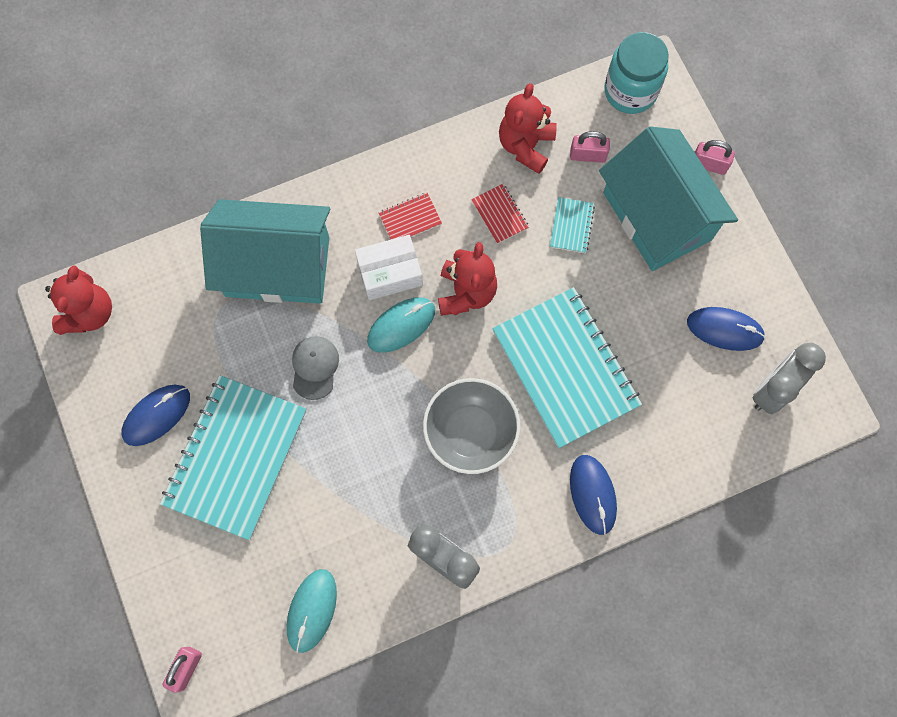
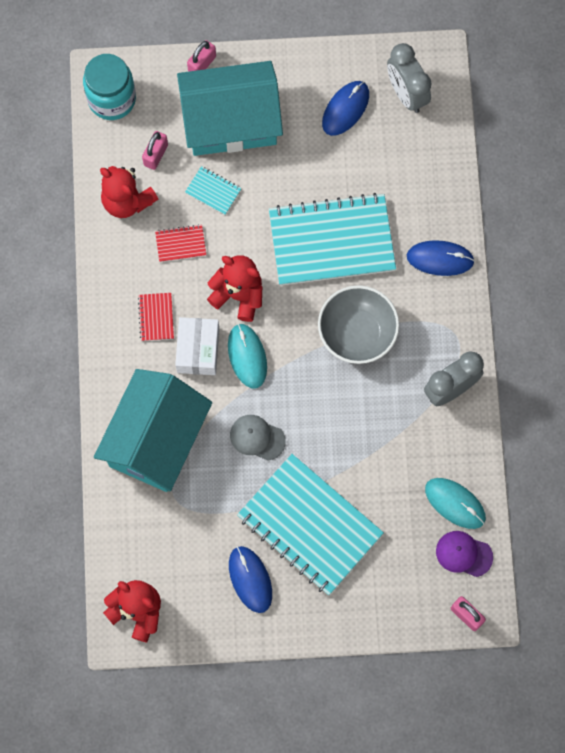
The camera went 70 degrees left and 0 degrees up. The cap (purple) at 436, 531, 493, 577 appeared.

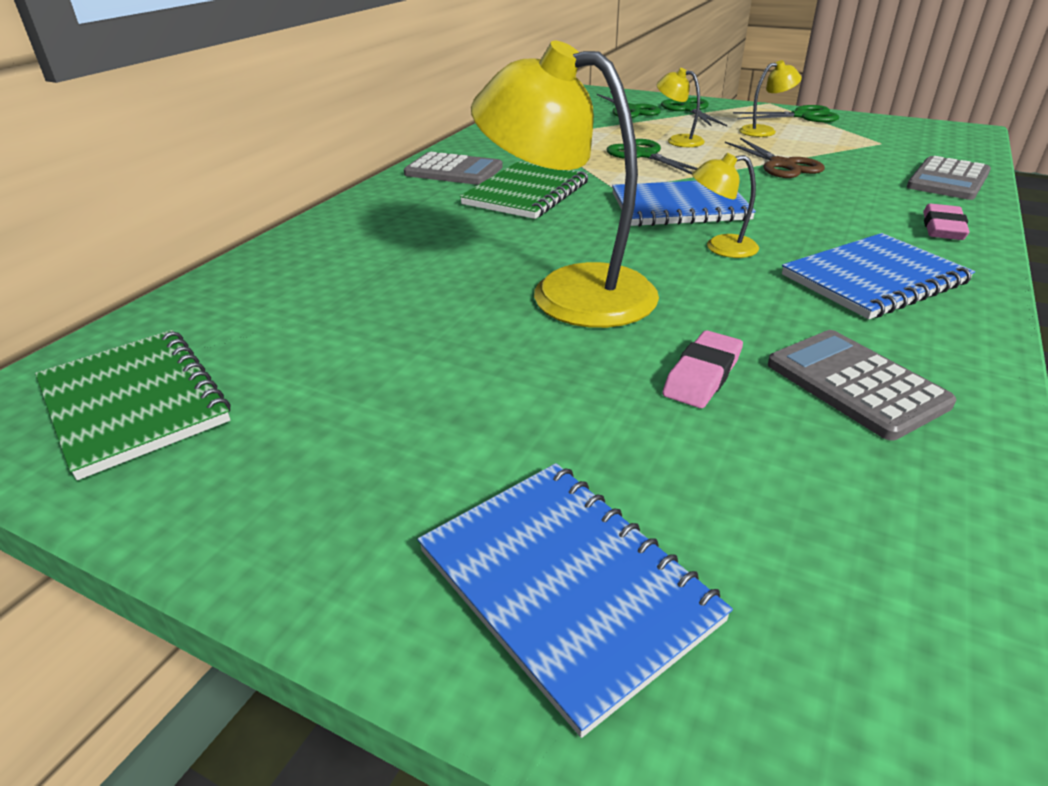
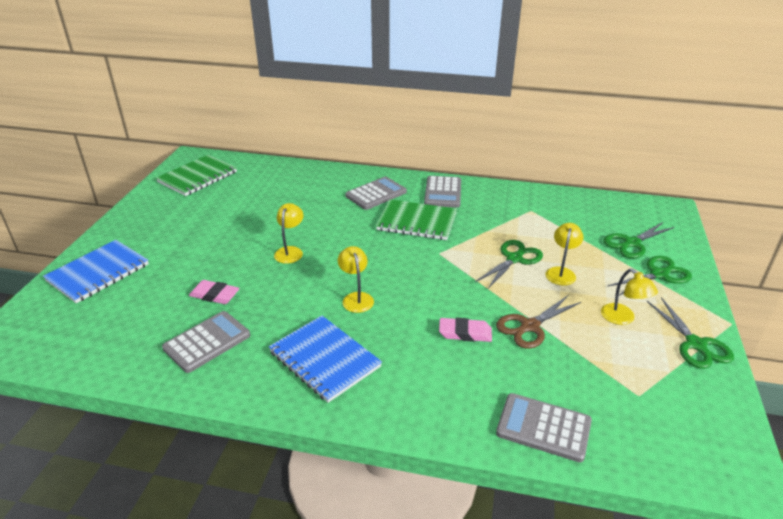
The camera went 75 degrees right and 0 degrees up. The lamp (yellow) at 471, 41, 659, 328 changed to 0.46 times the size. The notebook (blue) at 612, 181, 756, 227 disappeared. The eraser (pink) moved from 923, 204, 970, 240 to 439, 318, 492, 342. The calculator (grey) at 345, 177, 407, 210 appeared.

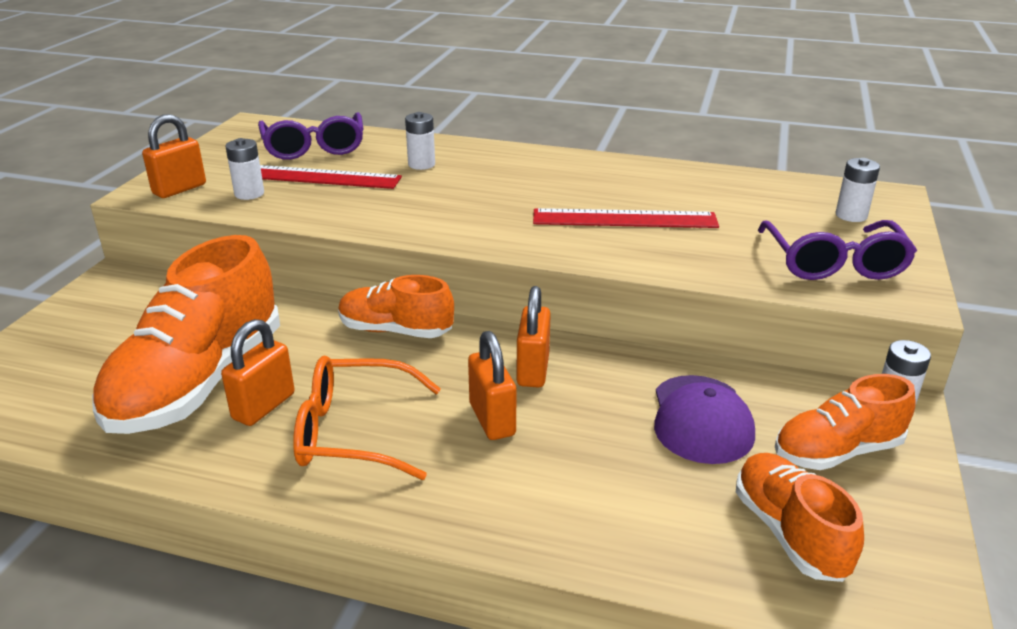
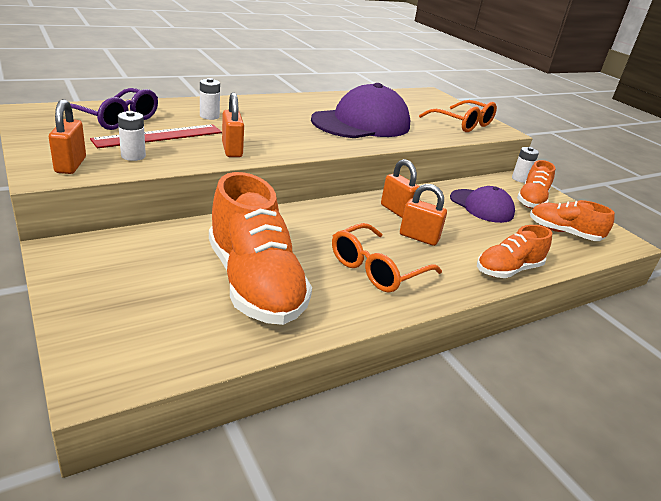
The camera went 50 degrees left and 0 degrees up. The battery (white) at 836, 158, 880, 222 disappeared. The ruler (red) at 533, 208, 719, 228 was replaced by the cap (purple) at 311, 83, 410, 138. The glasses (purple) at 758, 220, 917, 280 became the glasses (orange) at 419, 100, 497, 132. The shoe (orange) moved from 338, 275, 454, 338 to 477, 225, 552, 278. The padlock (orange) moved from 221, 319, 295, 426 to 222, 92, 244, 157.

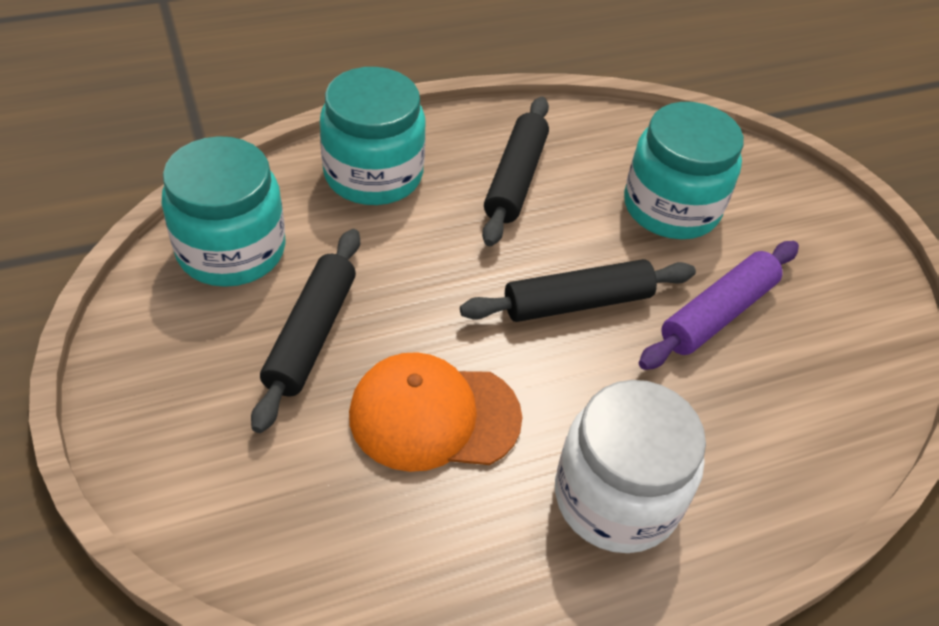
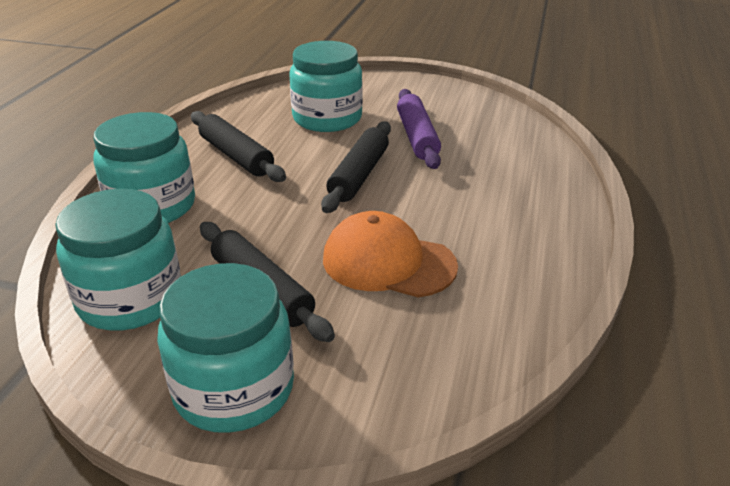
The camera went 50 degrees left and 15 degrees down. The cap (orange) at 349, 352, 522, 472 turned 75 degrees clockwise. The jar (white) at 555, 380, 706, 553 disappeared. The jar (turquoise) at 157, 263, 294, 433 appeared.

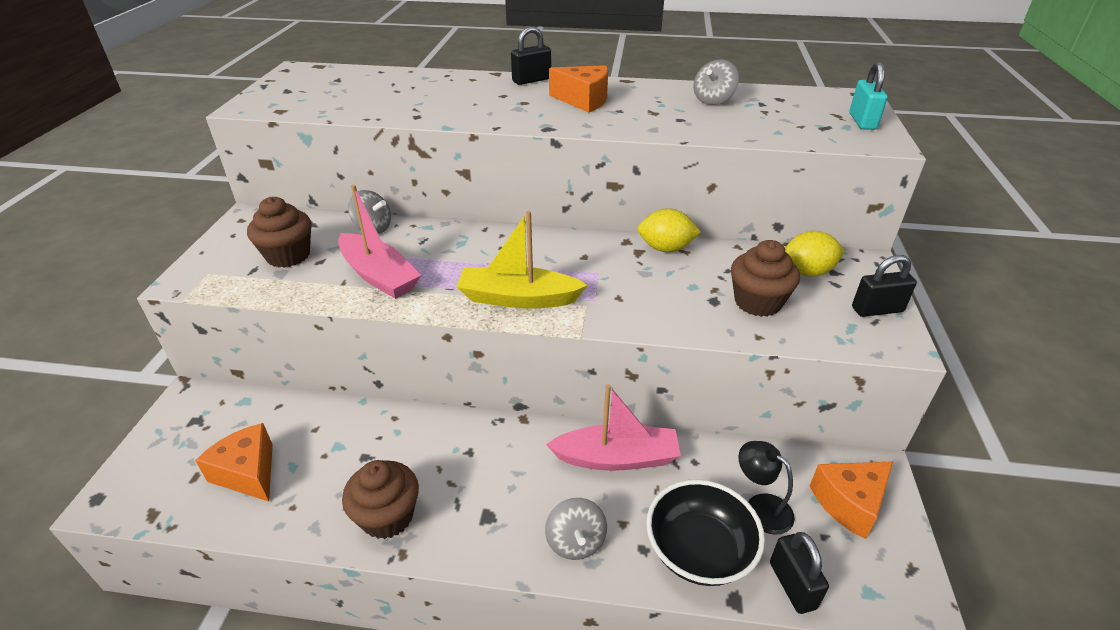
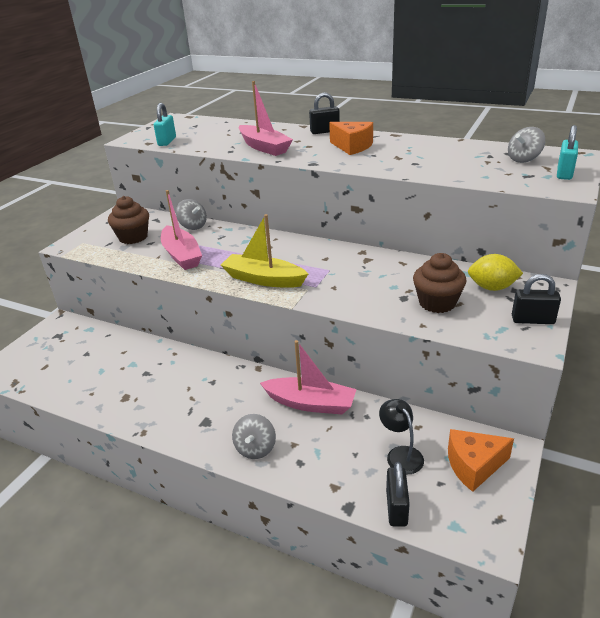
The camera went 20 degrees right and 5 degrees down. The spinning top (grey) moved from 693, 60, 739, 105 to 508, 127, 545, 163. The lemon (yellow) at 638, 208, 701, 252 disappeared. The cheese (orange) at 195, 423, 273, 502 disappeared. The cupcake (brown) at 342, 460, 419, 539 disappeared. The bowl (black) at 646, 479, 765, 586 disappeared. The boat (pink) at 239, 81, 293, 156 appeared. The padlock (turquoise) at 154, 103, 176, 146 appeared.

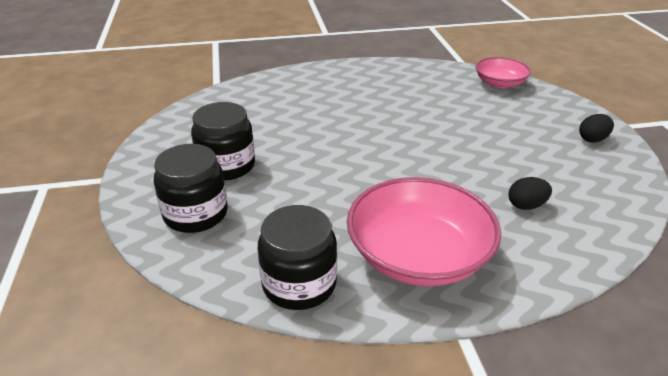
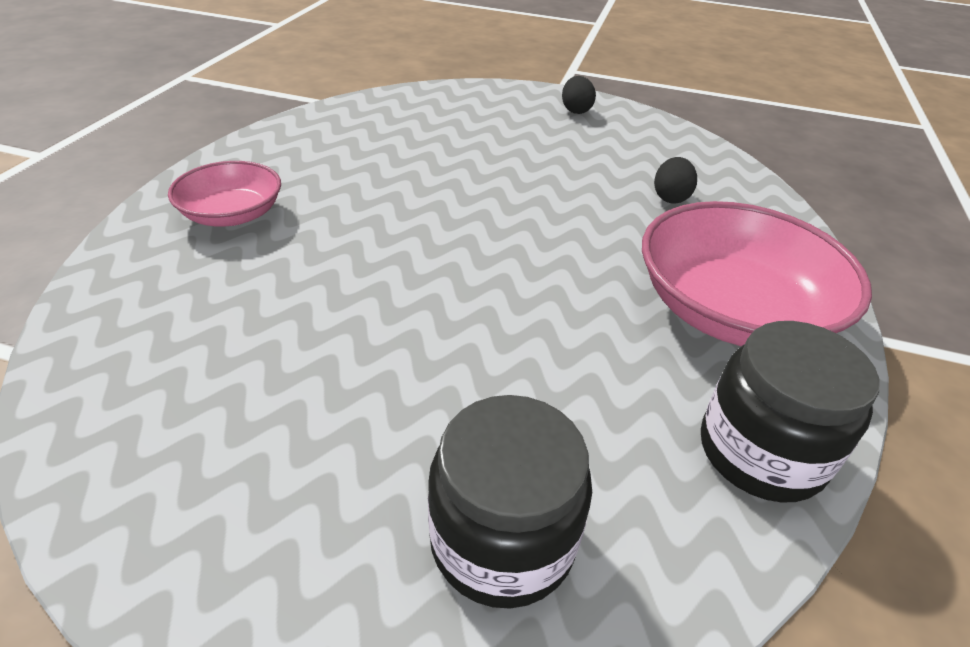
The camera went 65 degrees left and 5 degrees up. The bowl (pink) moved from 475, 57, 531, 88 to 168, 161, 281, 226. The jar (black) at 191, 102, 255, 181 disappeared.

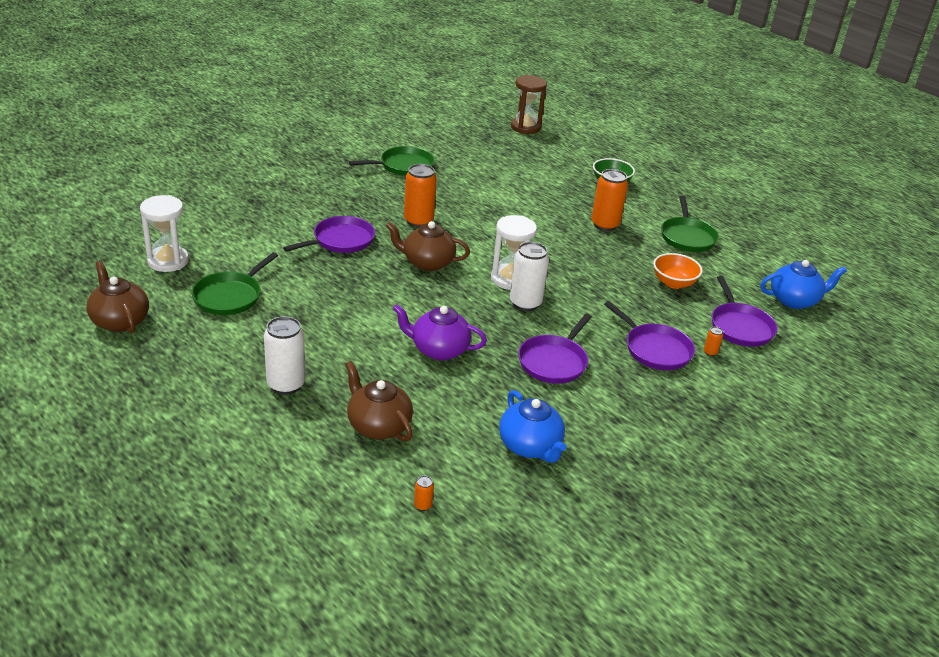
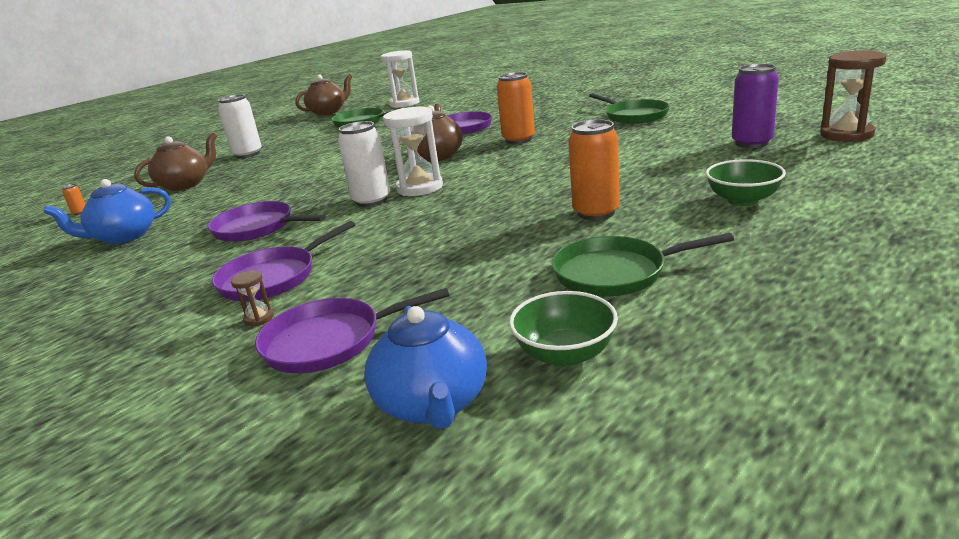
The camera went 90 degrees right and 10 degrees down. The bowl (orange) at 653, 253, 702, 289 disappeared. The teapot (purple) at 393, 304, 487, 360 disappeared. The can (orange) at 704, 327, 723, 356 was replaced by the hourglass (brown) at 231, 270, 274, 326. The can (purple) at 732, 64, 779, 148 appeared. The bowl (green) at 509, 291, 618, 367 appeared.

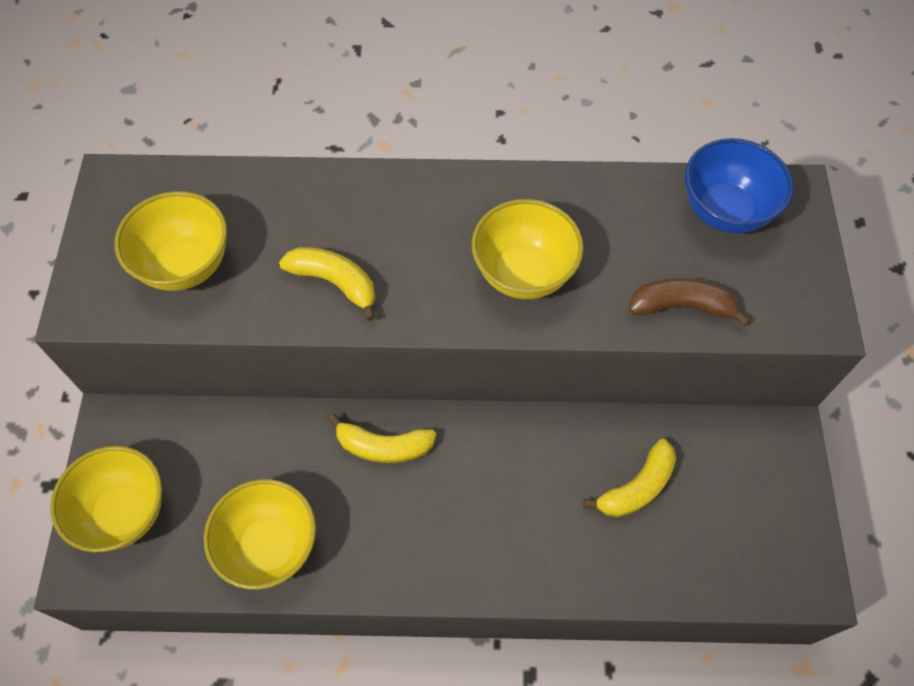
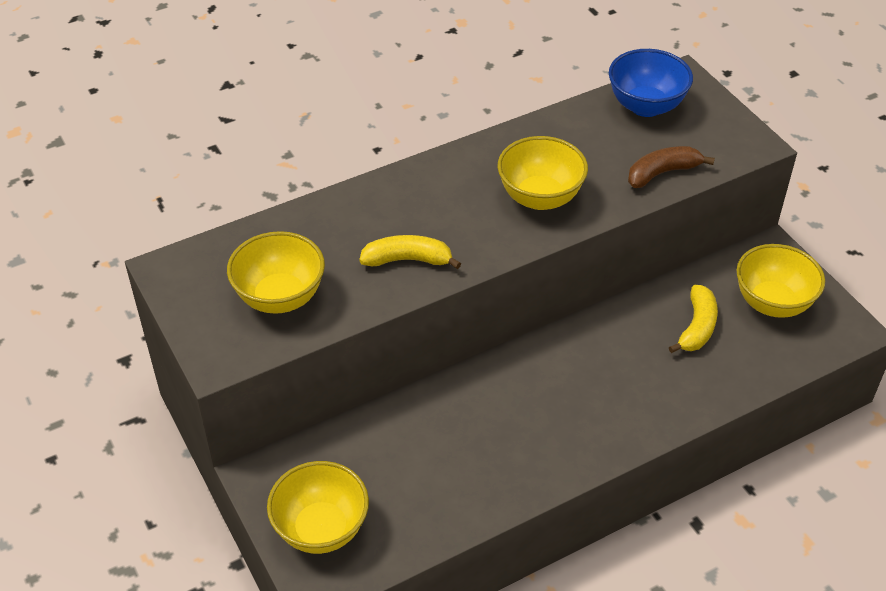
The camera went 30 degrees left and 15 degrees down. The banana (yellow) at 328, 414, 436, 463 disappeared. The bowl (yellow) moved from 204, 479, 316, 590 to 737, 244, 825, 318.

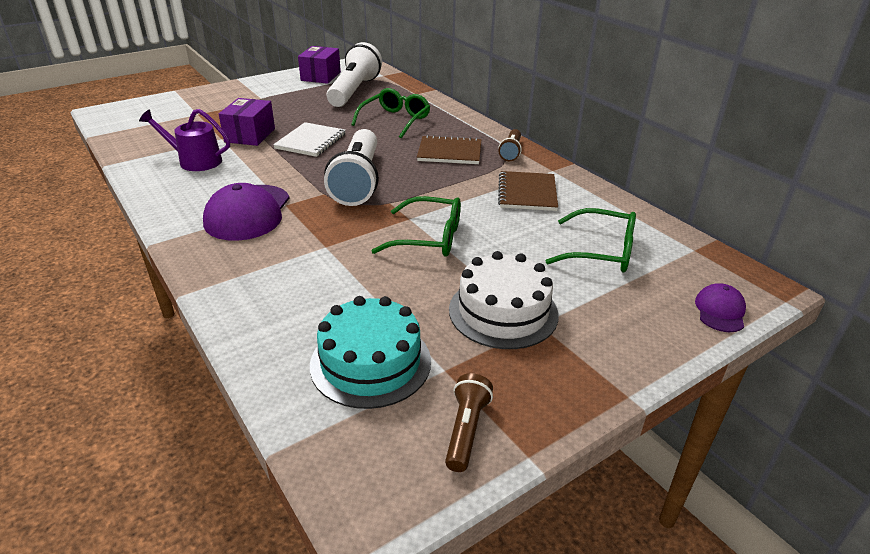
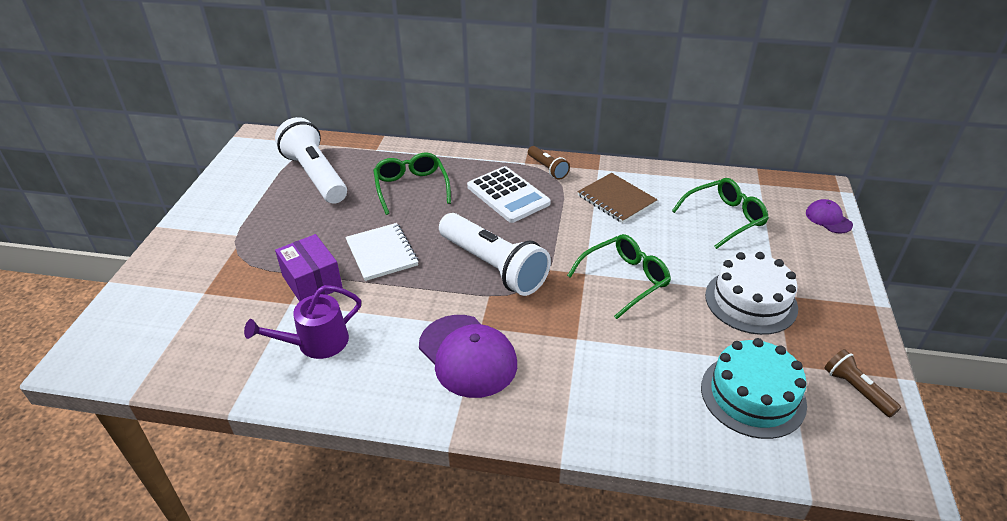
The camera went 45 degrees left and 5 degrees up. The box (purple) at 298, 46, 341, 84 disappeared. The notebook (brown) at 417, 135, 482, 164 was replaced by the calculator (white) at 467, 166, 551, 223.

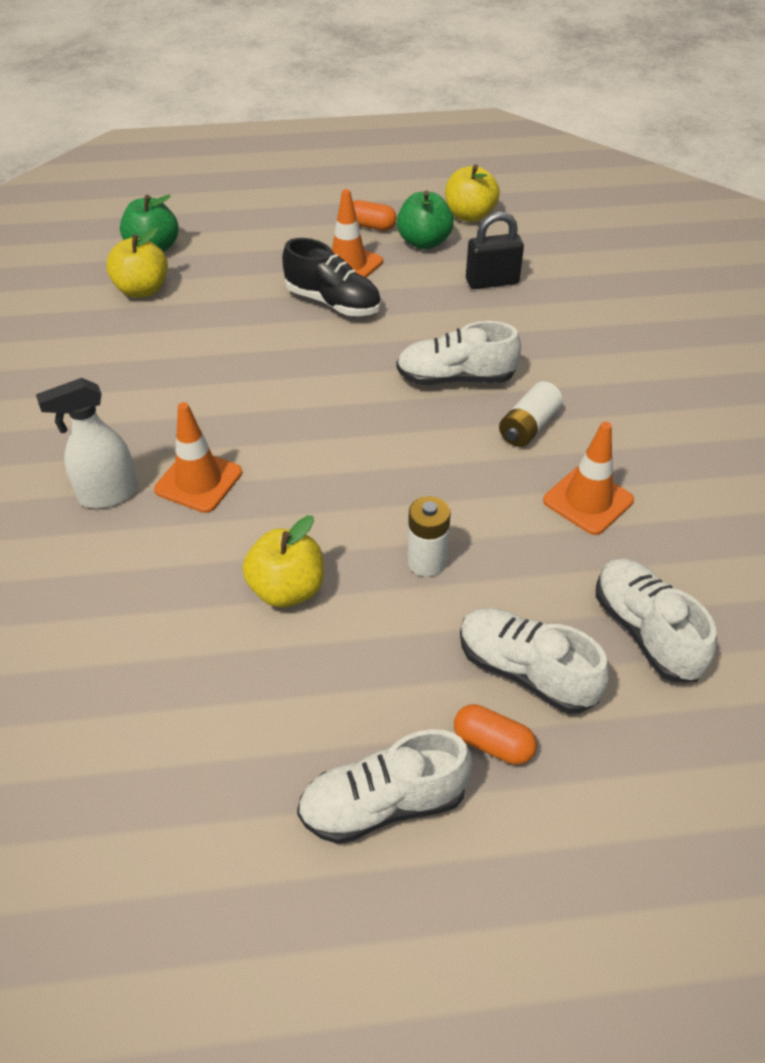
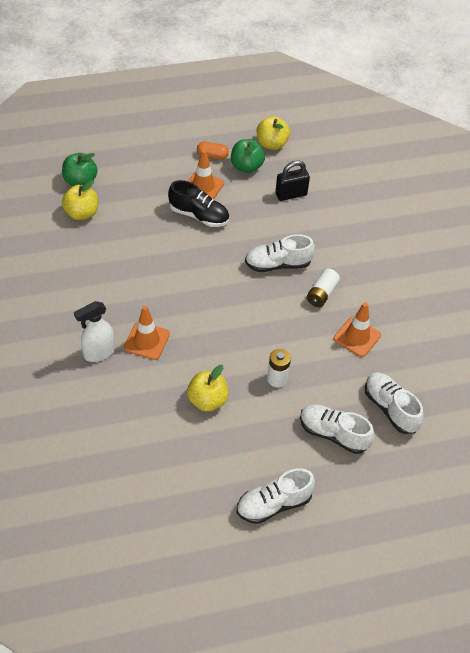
The camera went 10 degrees left and 5 degrees up. The capsule (orange) at 454, 704, 537, 765 disappeared.

